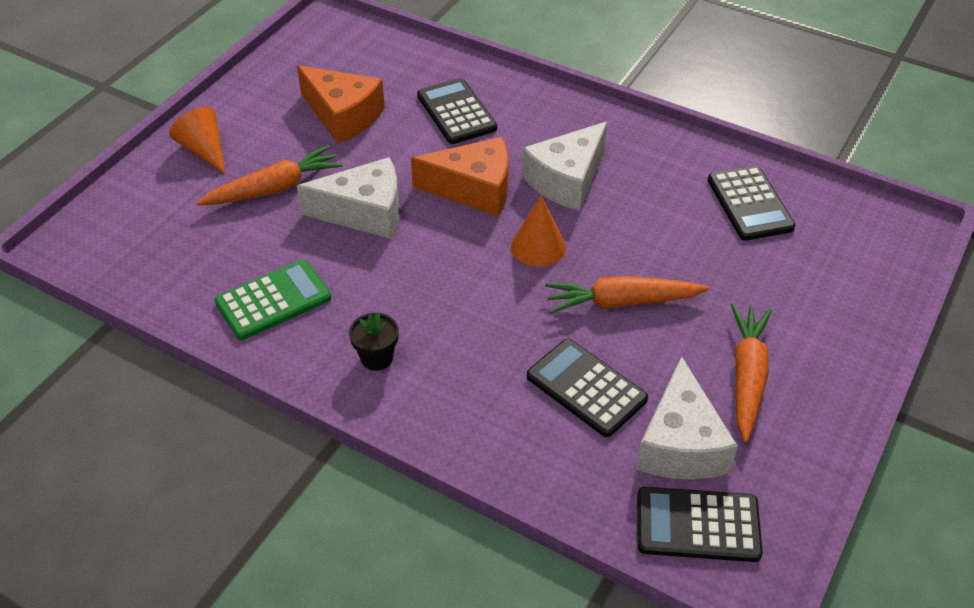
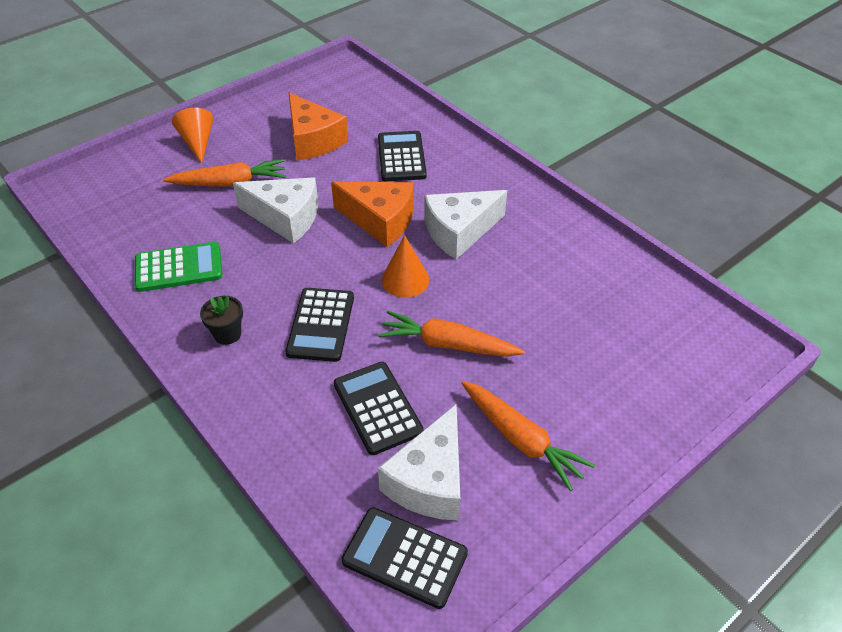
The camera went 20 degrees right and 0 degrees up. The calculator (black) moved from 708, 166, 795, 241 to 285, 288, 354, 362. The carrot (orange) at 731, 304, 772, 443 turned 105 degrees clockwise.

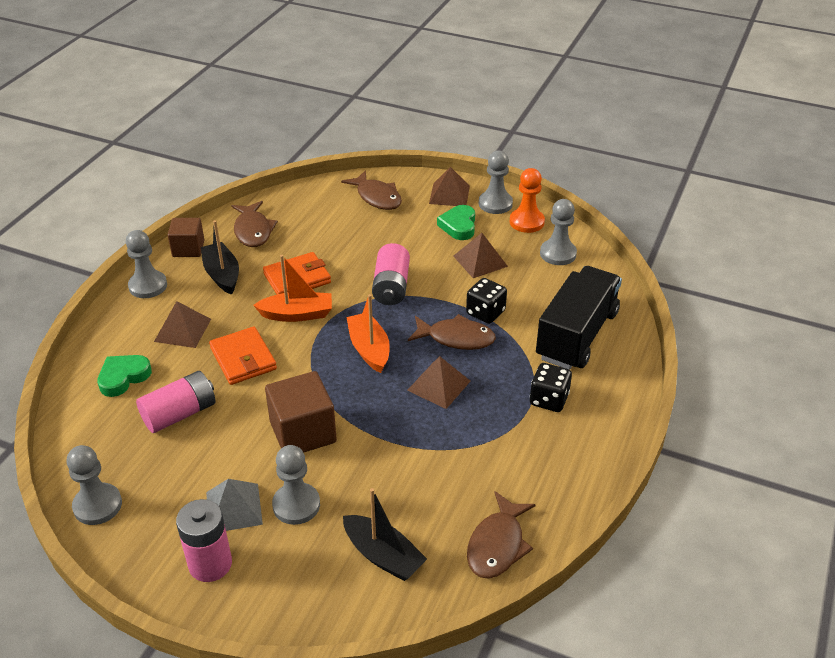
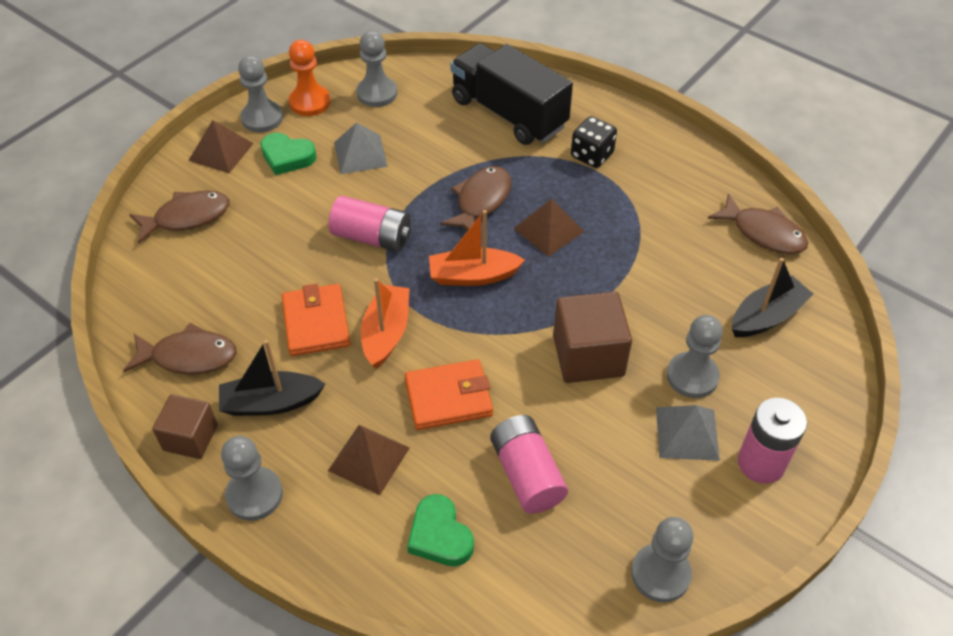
The camera went 75 degrees left and 10 degrees up. The pyramid (brown) at 453, 233, 508, 278 became the pyramid (grey) at 334, 122, 388, 174. The dice (black) at 466, 278, 507, 324 disappeared.

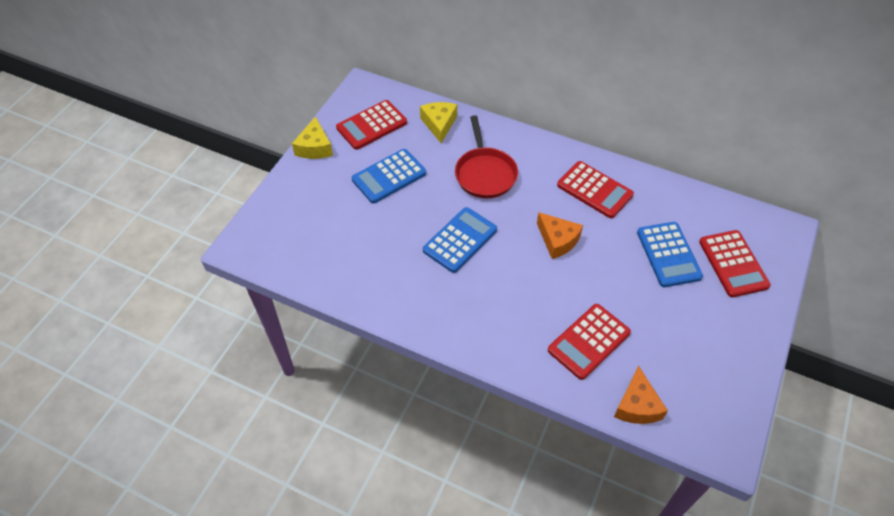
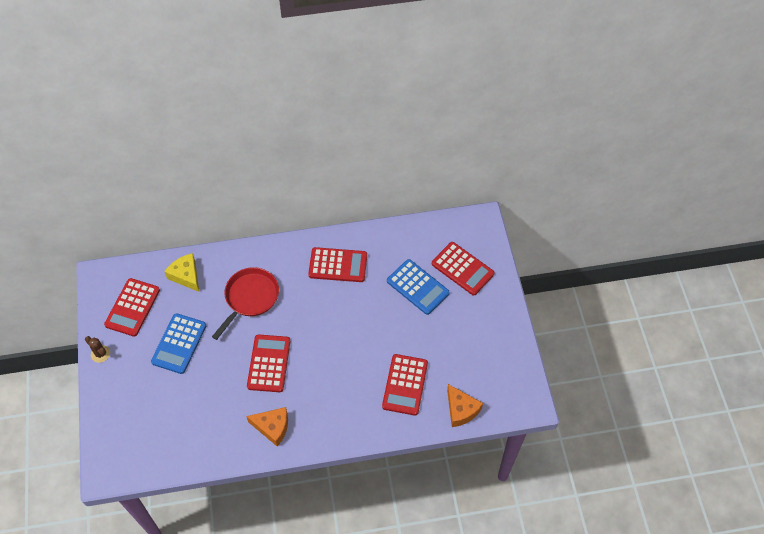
The camera went 35 degrees left and 5 degrees up. The pan (red) at 455, 115, 518, 198 turned 105 degrees counterclockwise. The cheese (yellow) at 292, 116, 333, 159 was replaced by the cactus (brown) at 85, 336, 110, 363. The calculator (blue) at 423, 207, 497, 273 became the calculator (red) at 247, 334, 290, 392. The cheese (orange) moved from 537, 212, 583, 259 to 246, 407, 288, 447.

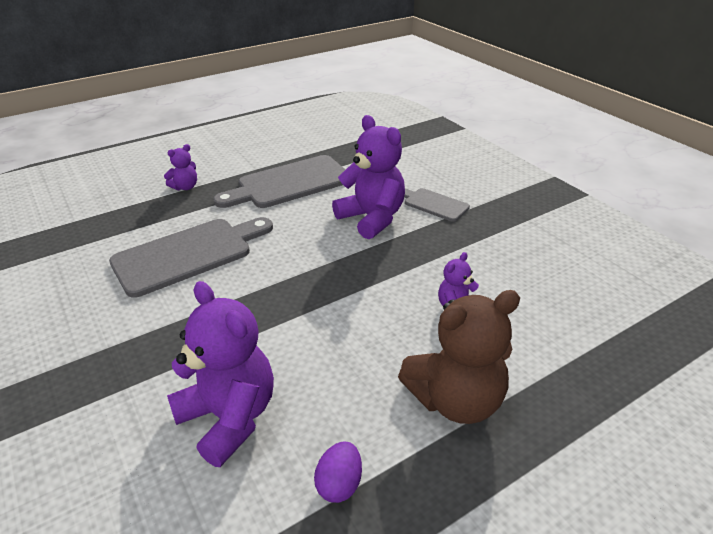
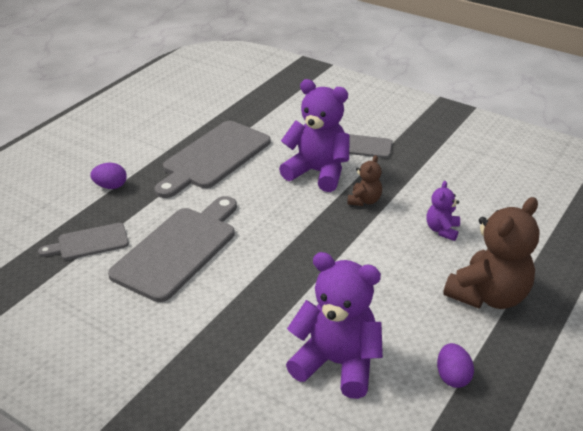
The camera went 25 degrees left and 0 degrees up. The teddy bear (purple) at 164, 144, 197, 190 was replaced by the egg (purple) at 90, 163, 127, 189. The teddy bear (brown) at 347, 155, 382, 206 appeared. The cutting board (grey) at 38, 223, 129, 260 appeared.

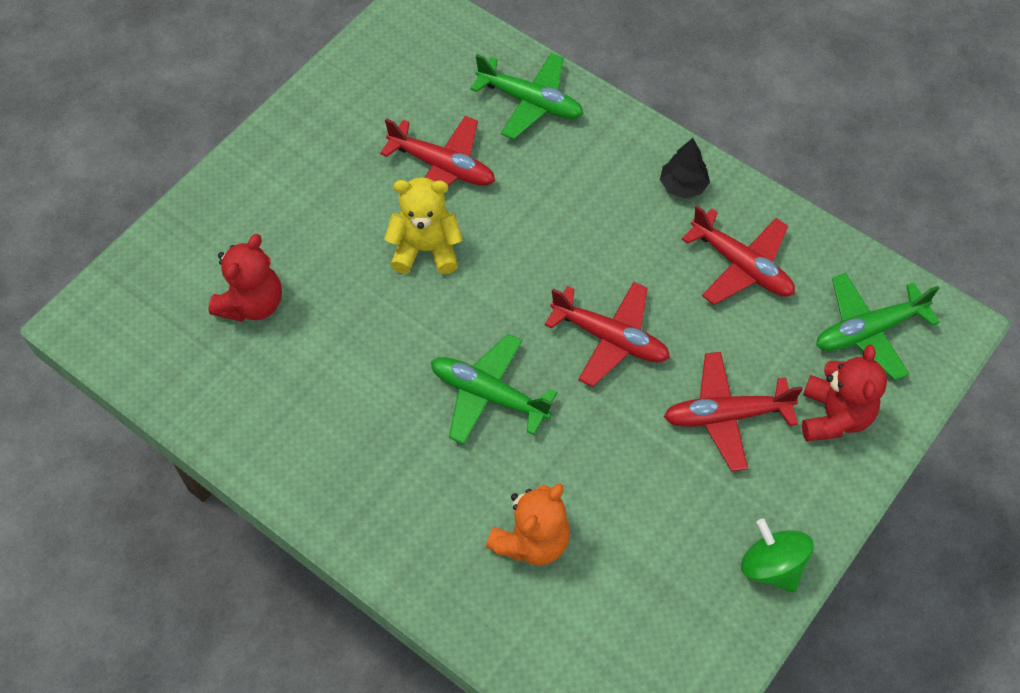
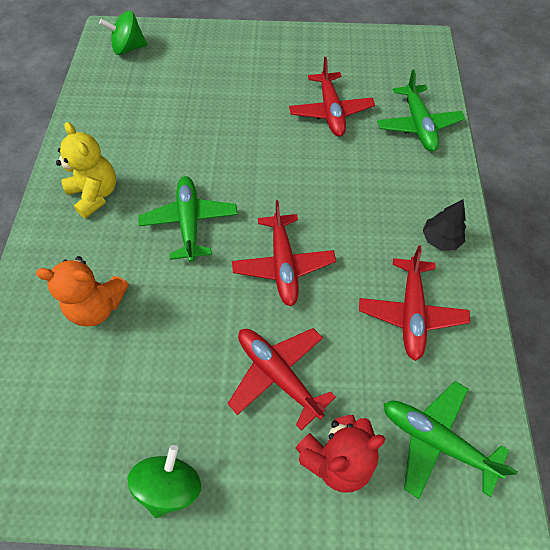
The camera went 55 degrees right and 0 degrees up. The teddy bear (yellow) moved from 384, 177, 463, 274 to 56, 122, 116, 219. The teddy bear (red) at 208, 234, 282, 322 disappeared. The spinning top (green) at 99, 11, 147, 55 appeared.

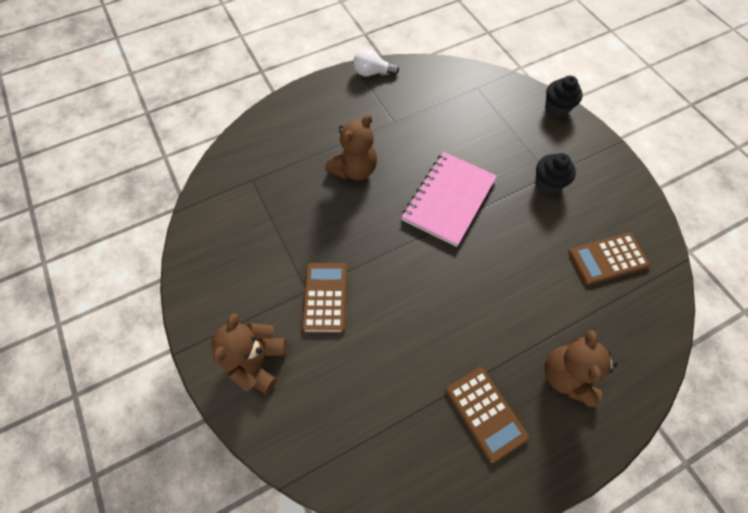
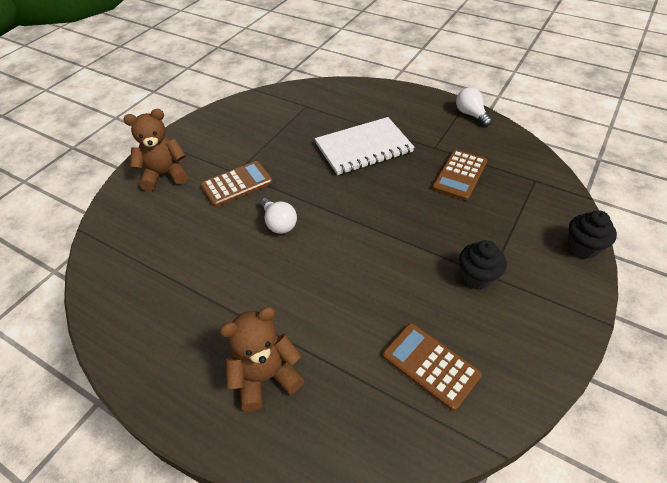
The camera went 60 degrees right and 15 degrees down. The teddy bear (brown) at 325, 114, 377, 180 was replaced by the notebook (white) at 315, 117, 415, 175. The notebook (pink) at 402, 152, 497, 247 disappeared. The calculator (brown) moved from 446, 367, 529, 463 to 432, 150, 487, 201. The light bulb (white) at 260, 198, 297, 234 appeared.

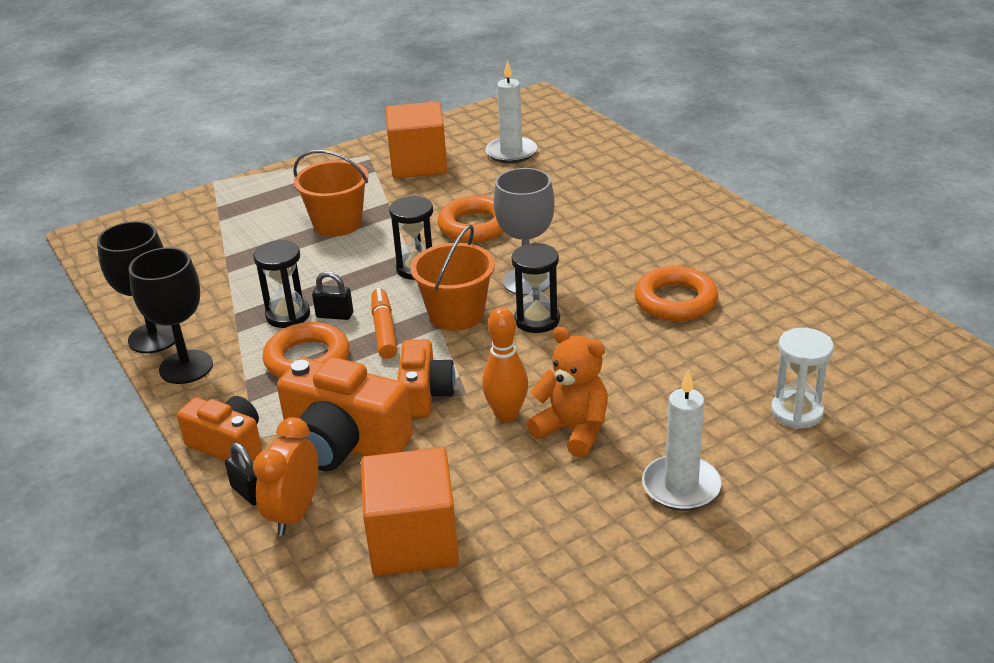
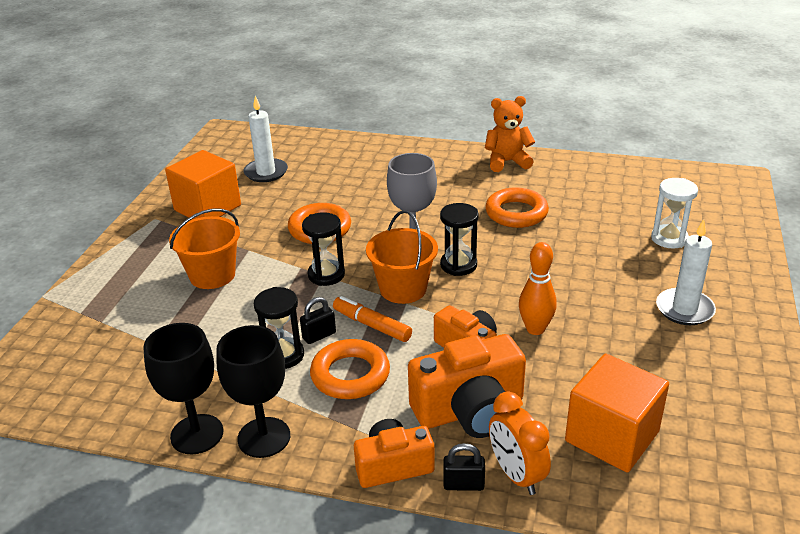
The camera went 45 degrees left and 0 degrees up. The teddy bear (orange) moved from 527, 326, 608, 457 to 485, 96, 535, 172.

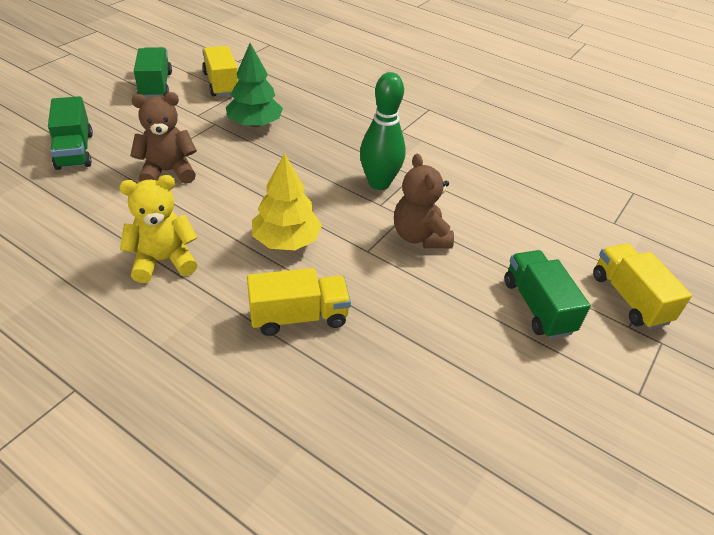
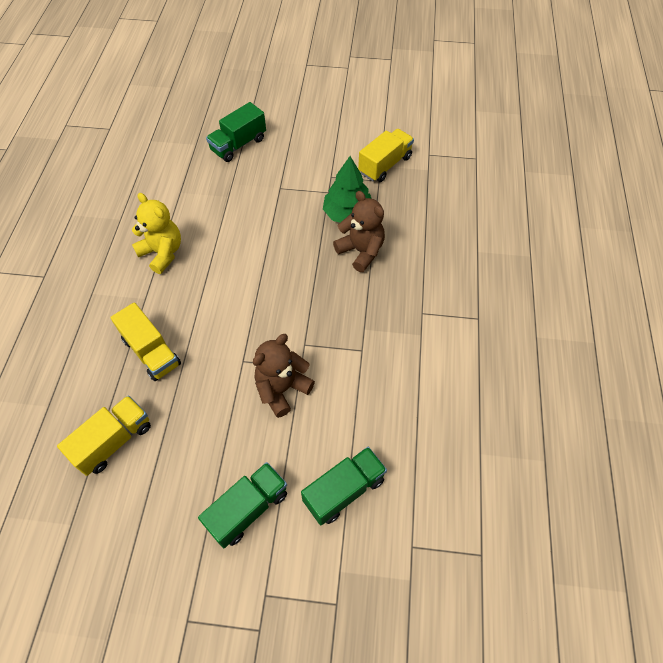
The camera went 65 degrees right and 15 degrees up. The truck (green) moved from 134, 47, 172, 98 to 301, 447, 387, 525. The bowling pin (green) at 360, 72, 406, 190 disappeared. The teddy bear (brown) moved from 130, 92, 197, 184 to 333, 191, 385, 272. The tree (yellow) at 252, 153, 322, 250 disappeared. The truck (yellow) moved from 593, 243, 692, 329 to 57, 395, 151, 476.

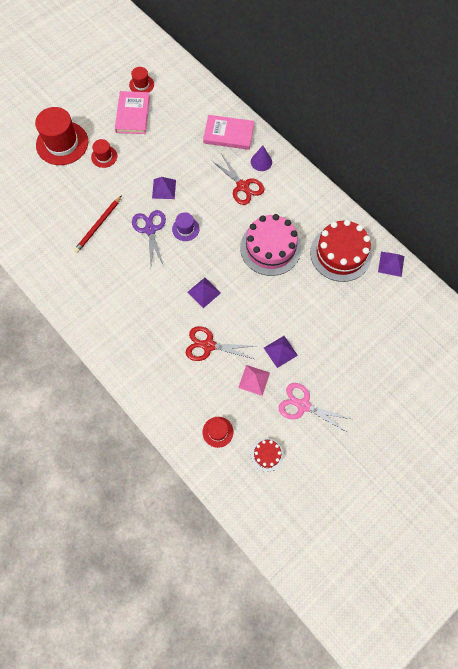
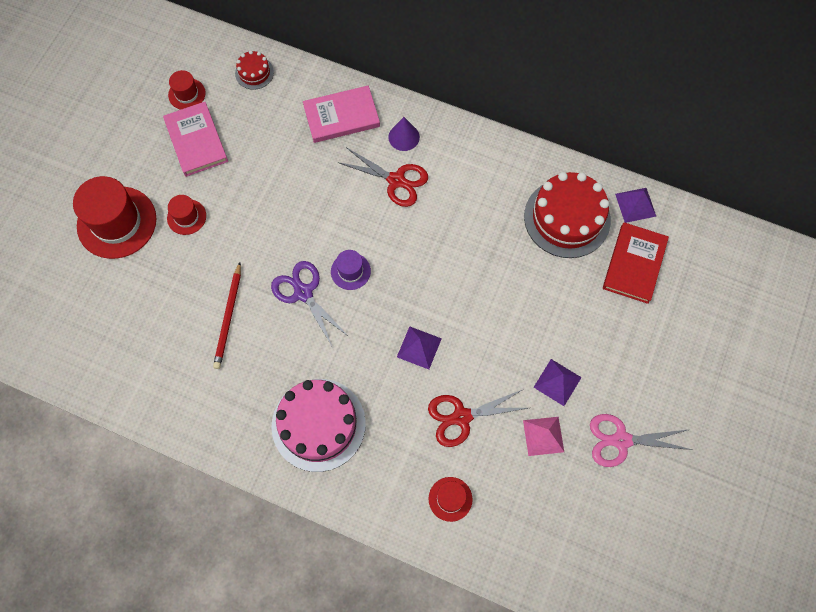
The camera went 25 degrees left and 0 degrees up. The pyramid (purple) at 152, 177, 176, 199 disappeared. The cake (pink) moved from 240, 214, 301, 276 to 271, 379, 366, 472. The hat (red) moved from 203, 417, 234, 448 to 429, 477, 473, 522. The cake (red) moved from 251, 438, 284, 472 to 235, 50, 274, 90. The book (red) at 603, 222, 669, 304 appeared.

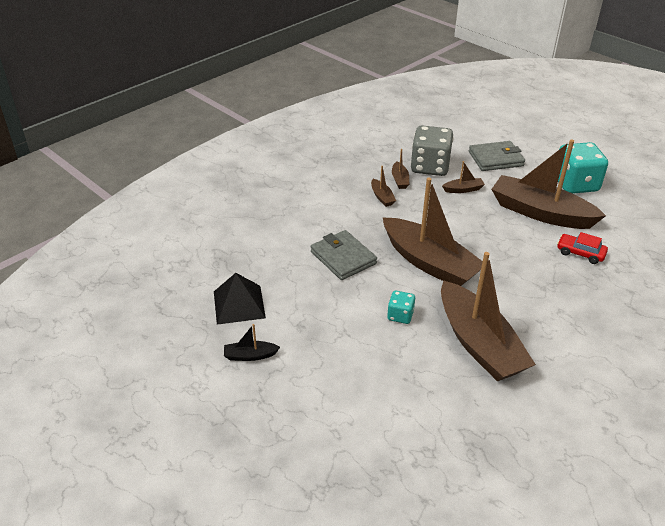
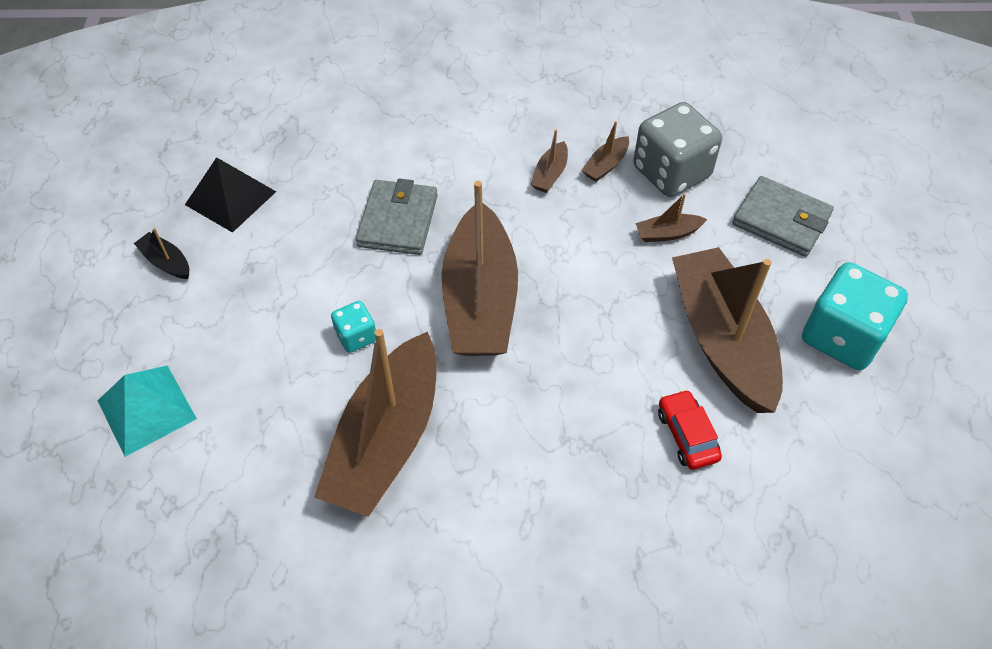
The camera went 45 degrees right and 15 degrees up. The boat (brown) at 442, 161, 485, 193 turned 135 degrees clockwise. The pyramid (turquoise) at 97, 365, 197, 457 appeared.

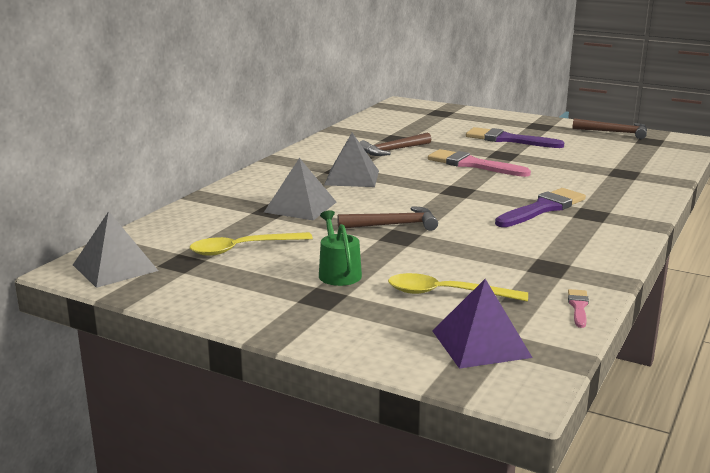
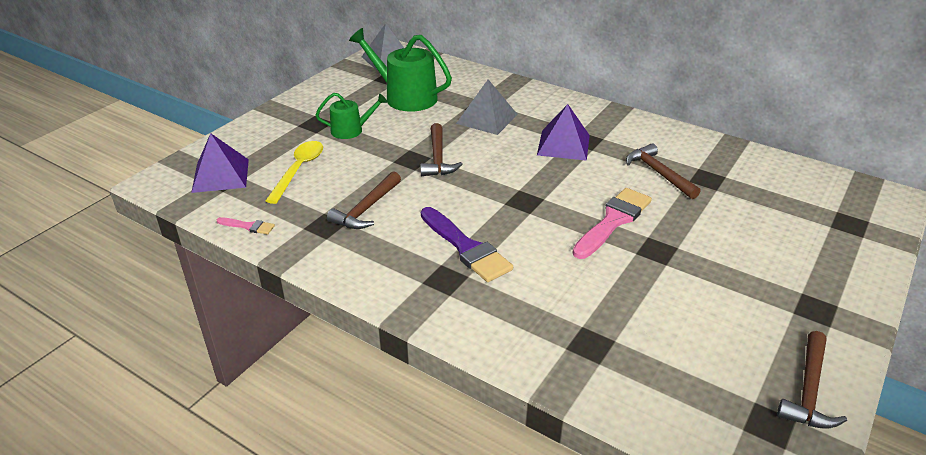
The camera went 95 degrees right and 15 degrees up. The brush (purple) at 466, 127, 564, 148 disappeared. The pyramid (grey) at 324, 133, 379, 187 became the pyramid (purple) at 537, 104, 590, 161. The spoon (yellow) at 190, 232, 313, 256 was replaced by the watering can (green) at 349, 28, 452, 112. The hammer (brown) at 327, 171, 401, 229 appeared.

